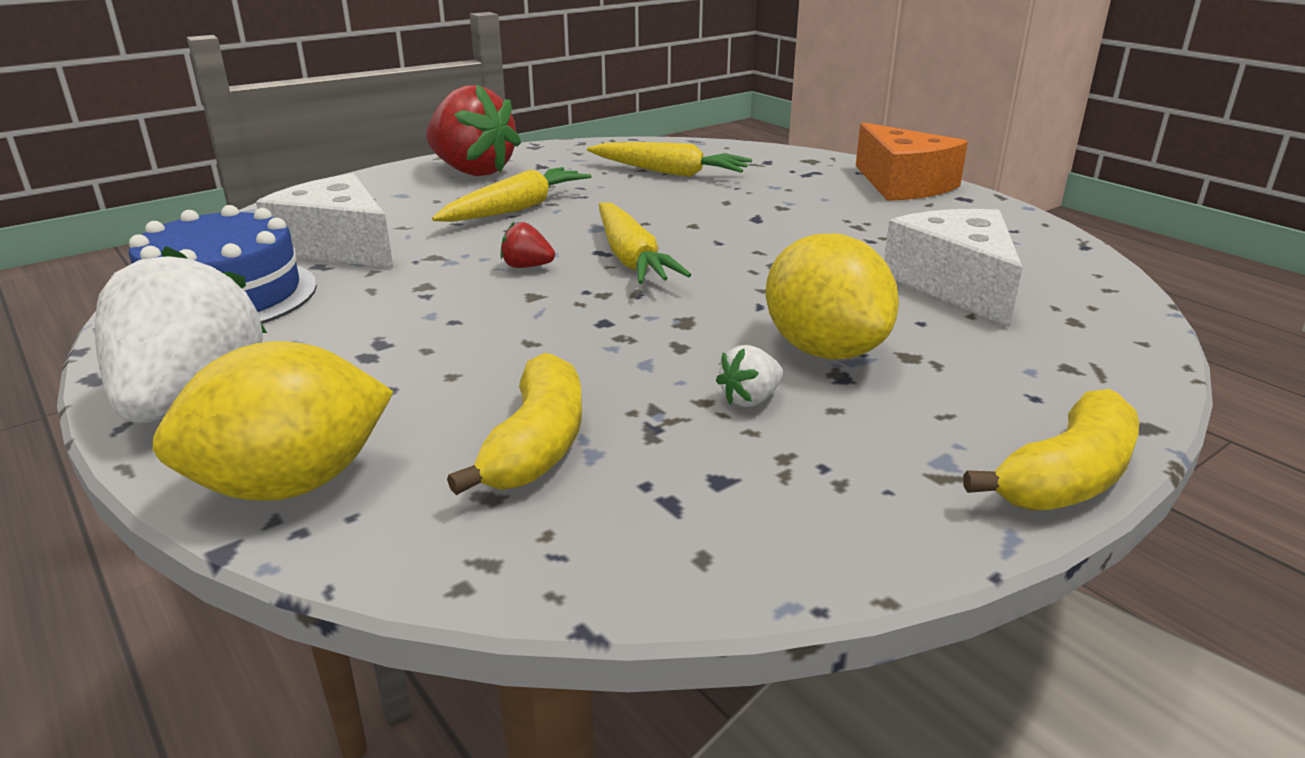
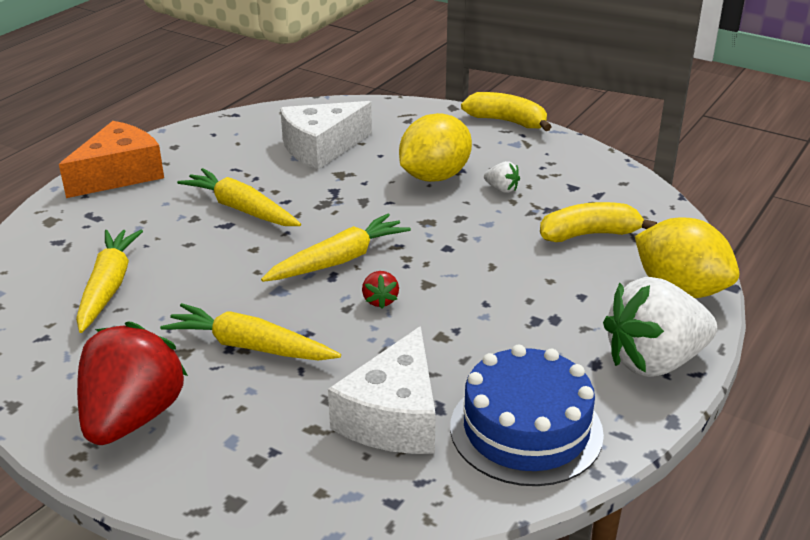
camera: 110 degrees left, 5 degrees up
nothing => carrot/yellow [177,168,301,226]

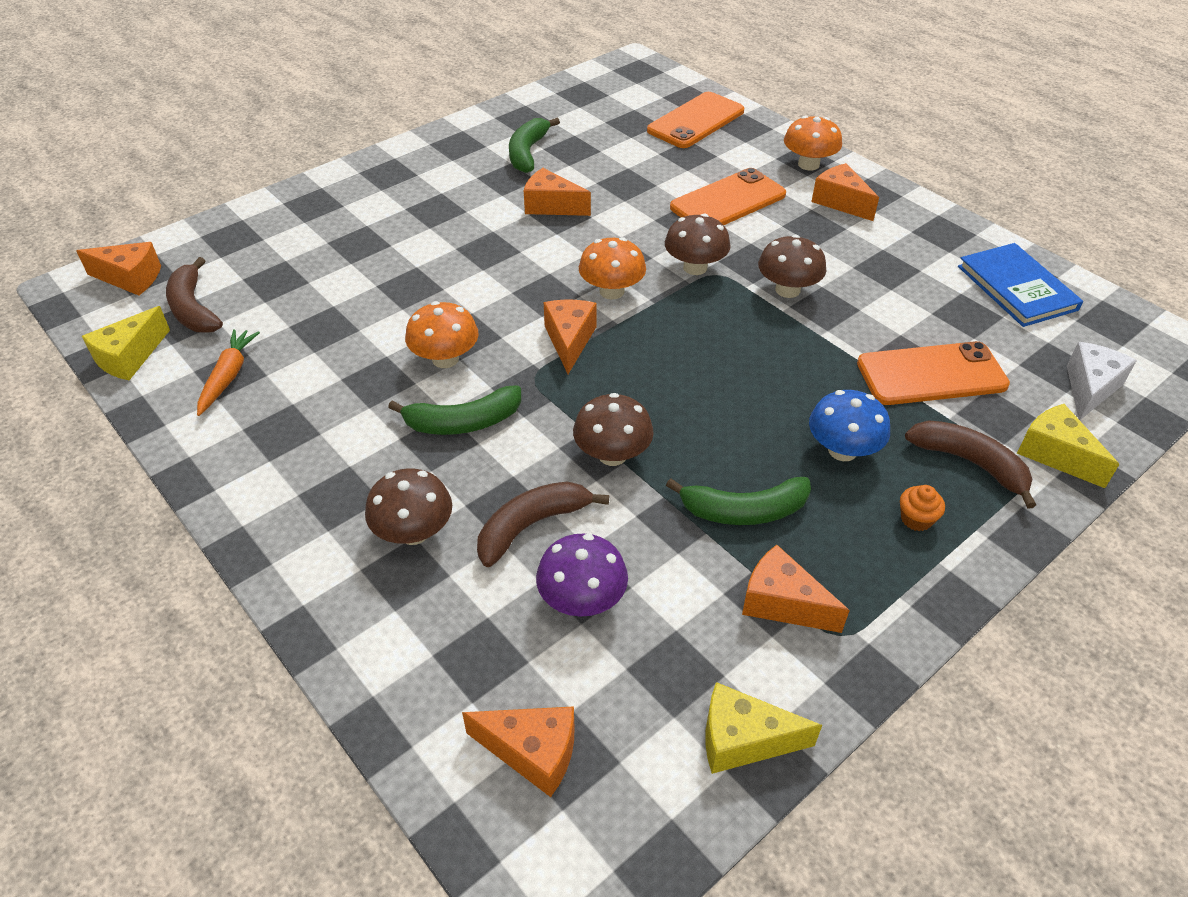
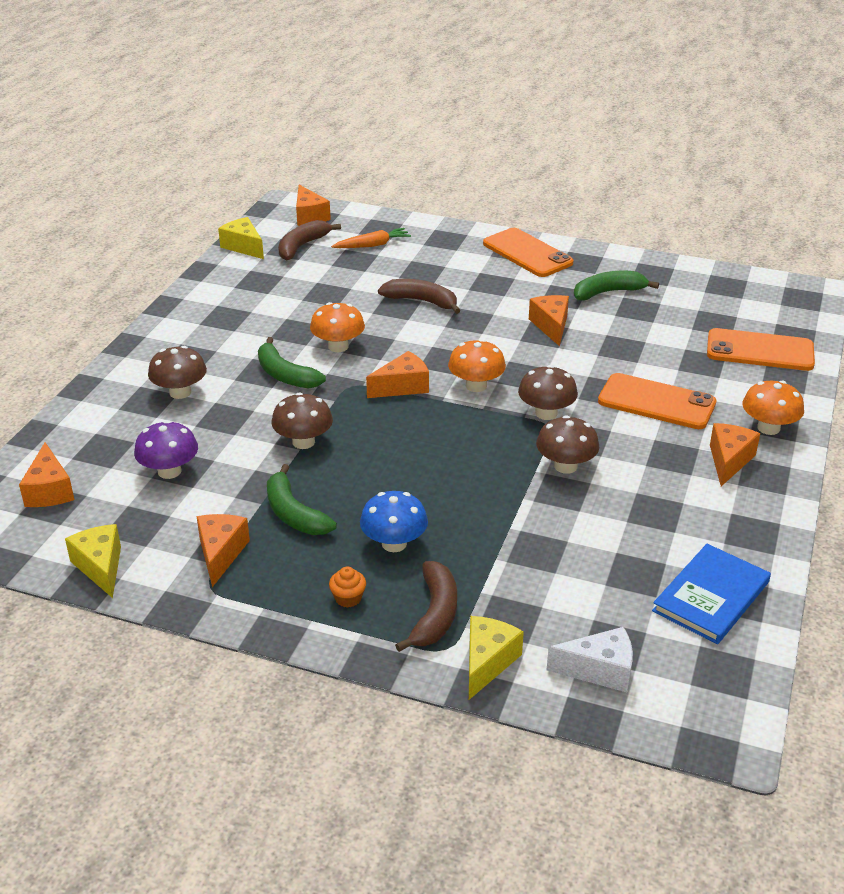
camera: 60 degrees right, 10 degrees down
cheese/yellow [82,306,170,380] => cheese/yellow [218,217,264,259], 45 degrees clockwise
carrot/orange [197,329,260,416] => carrot/orange [331,228,411,248], move
banana/brown [477,481,609,567] => banana/brown [378,279,461,314], move
phone/orange [857,341,1010,405] => phone/orange [483,228,574,277], move

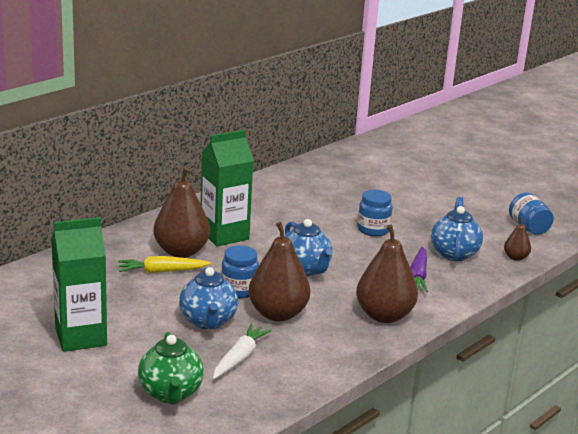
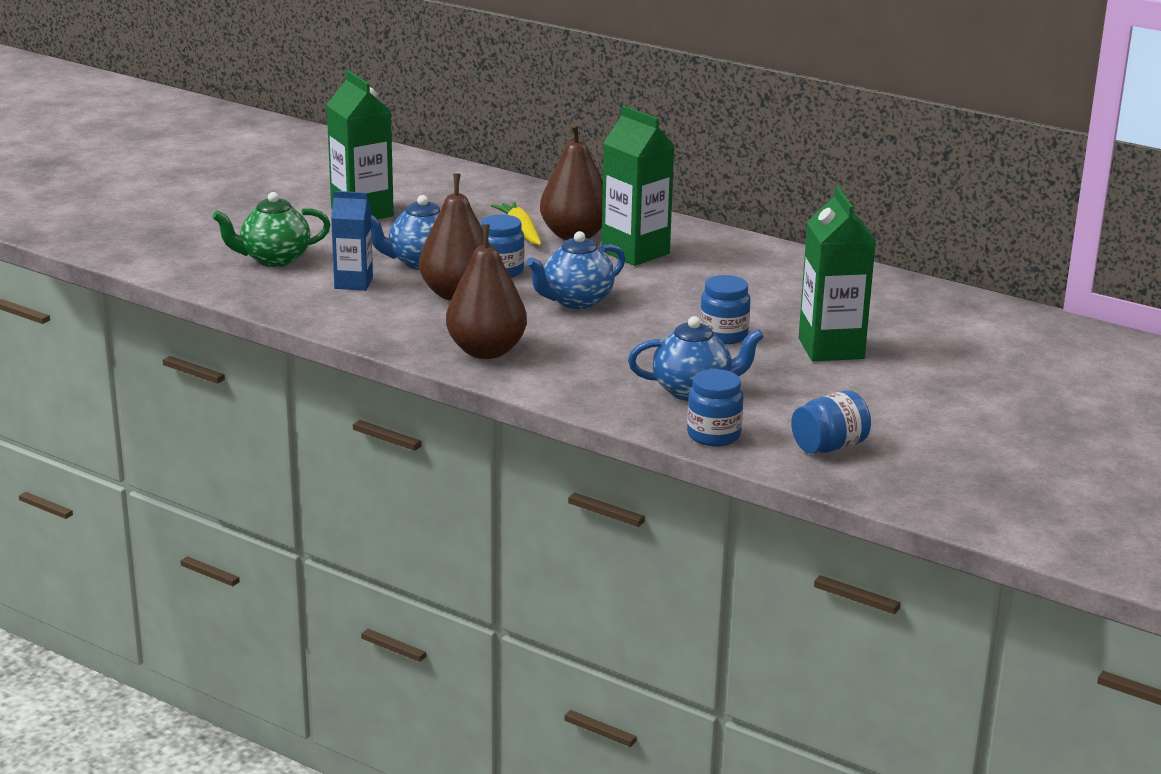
camera: 80 degrees right, 0 degrees up
carrot/white [213,324,272,379] => carton/blue [331,191,373,291]
carrot/purple [410,246,428,292] => nothing
pear/brown [504,217,531,261] => jar/blue [687,369,743,446]
nothing => carton/green [799,186,876,361]

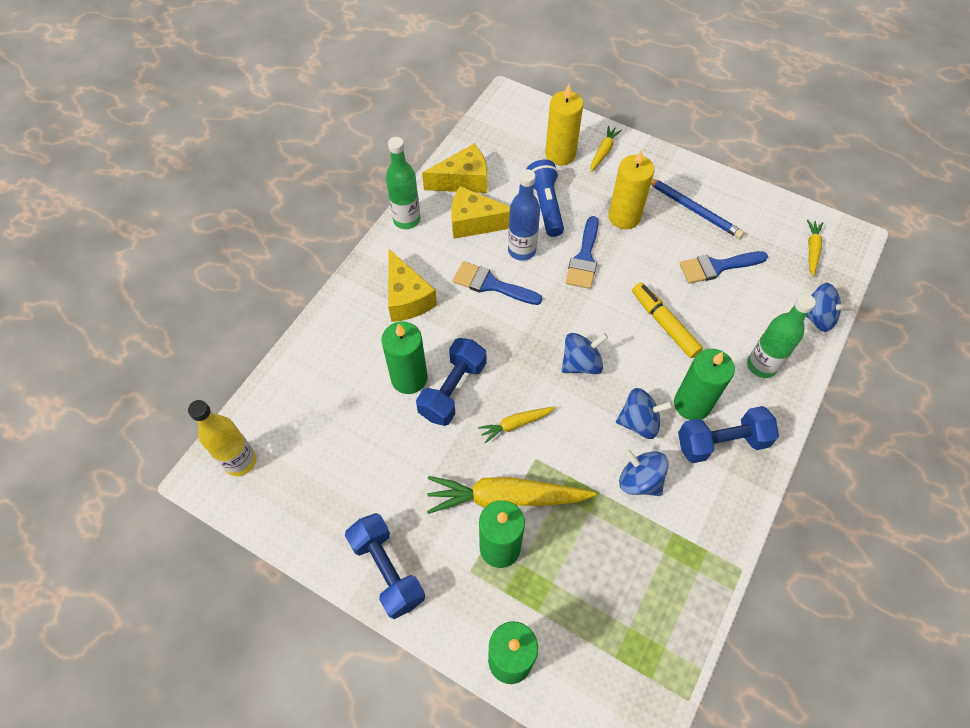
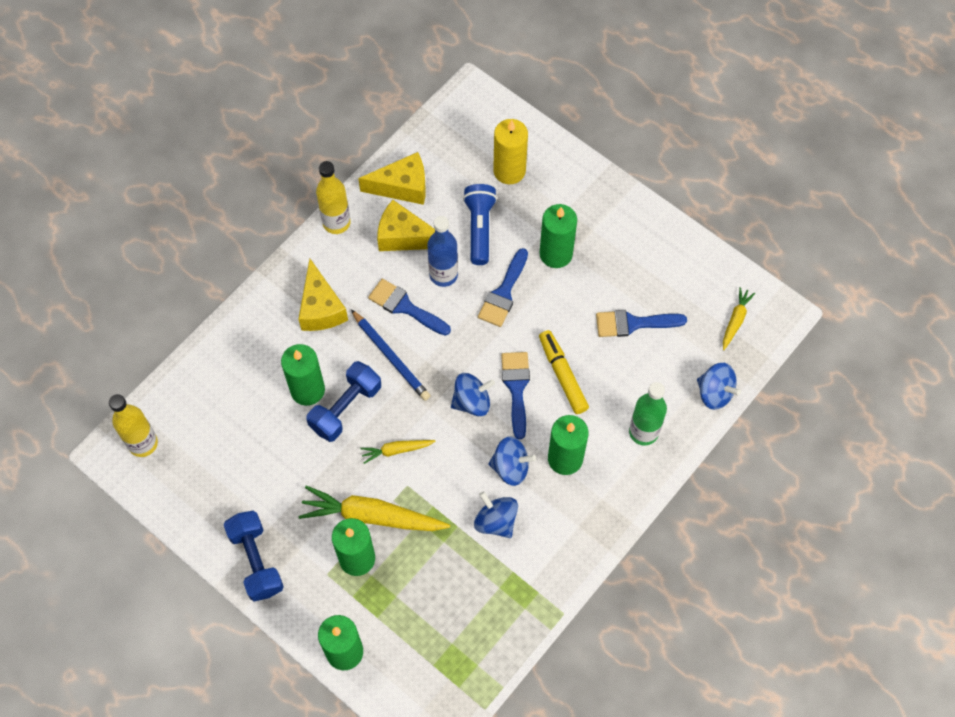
camera: 10 degrees right, 5 degrees up
bottle/green [386,137,421,229] => bottle/yellow [316,161,351,234]
carrot/yellow [591,125,622,172] => nothing
candle/yellow [608,150,654,229] => candle/green [540,204,577,268]
pencil/blue [651,178,744,239] => pencil/blue [351,309,431,401], move
dumbbell/blue [678,406,779,463] => nothing
nothing => brush/blue [501,352,530,439]

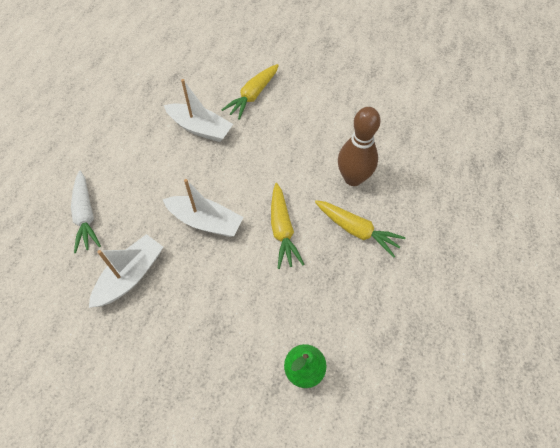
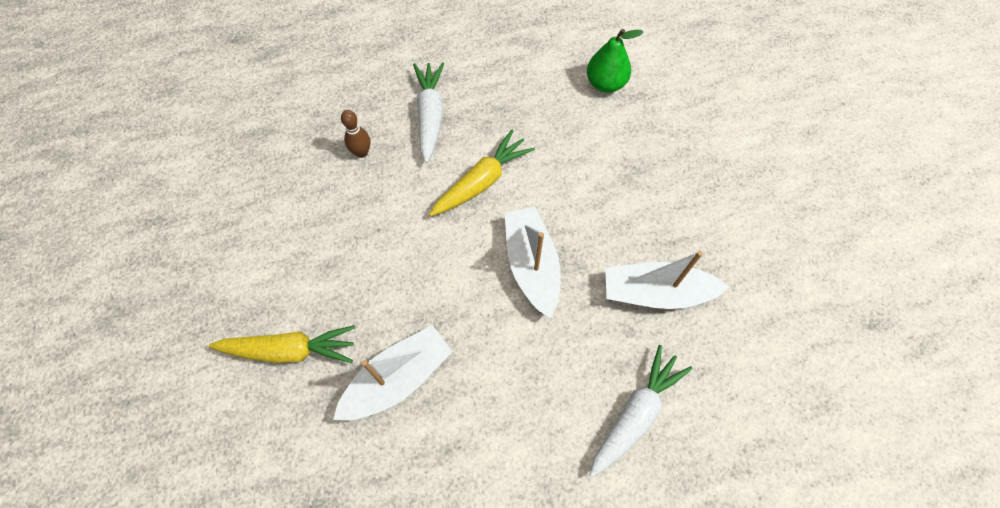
camera: 125 degrees left, 5 degrees up
boat/white [164,79,233,142] => boat/white [333,325,453,421], 60 degrees clockwise
carrot/yellow [315,200,406,258] => carrot/white [413,62,444,163]
bowling pin/brown [338,107,381,186] => bowling pin/brown [341,110,371,158], x0.48

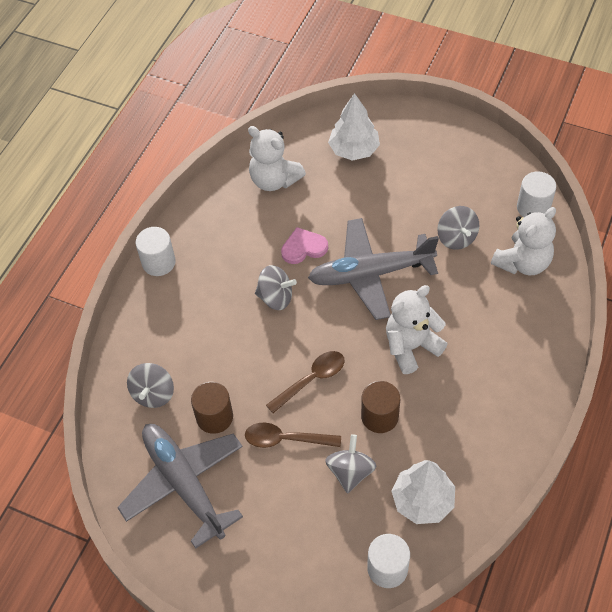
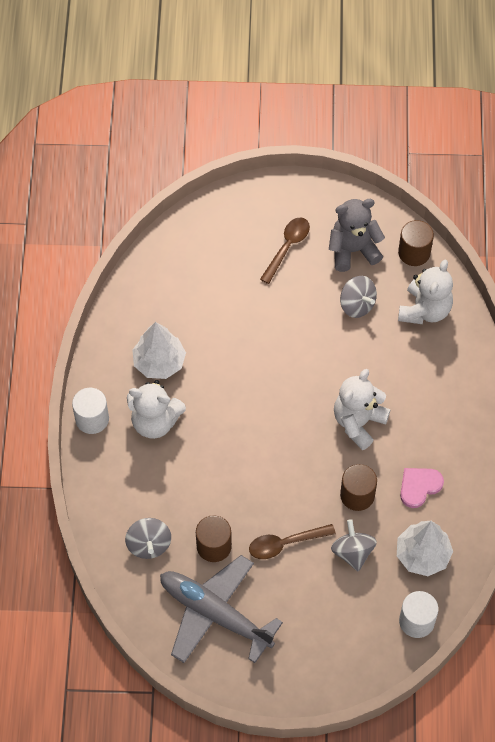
camera: 25 degrees left, 5 degrees up
teddy bear/white [248,126,306,191] => teddy bear/white [127,380,186,439], move
spinning top/grey [255,265,297,310] => nothing
spoon/brown [266,351,345,413] => spoon/brown [260,218,310,284], move
heart/pink [281,227,328,264] => heart/pink [400,468,444,508], move
plane/grey [308,218,439,320] => nothing
tree/white [328,93,380,161] => tree/white [132,322,186,379], move
cylinder/white [517,171,556,217] => cylinder/brown [398,220,434,266]
nothing => teddy bear/grey [329,199,385,272]

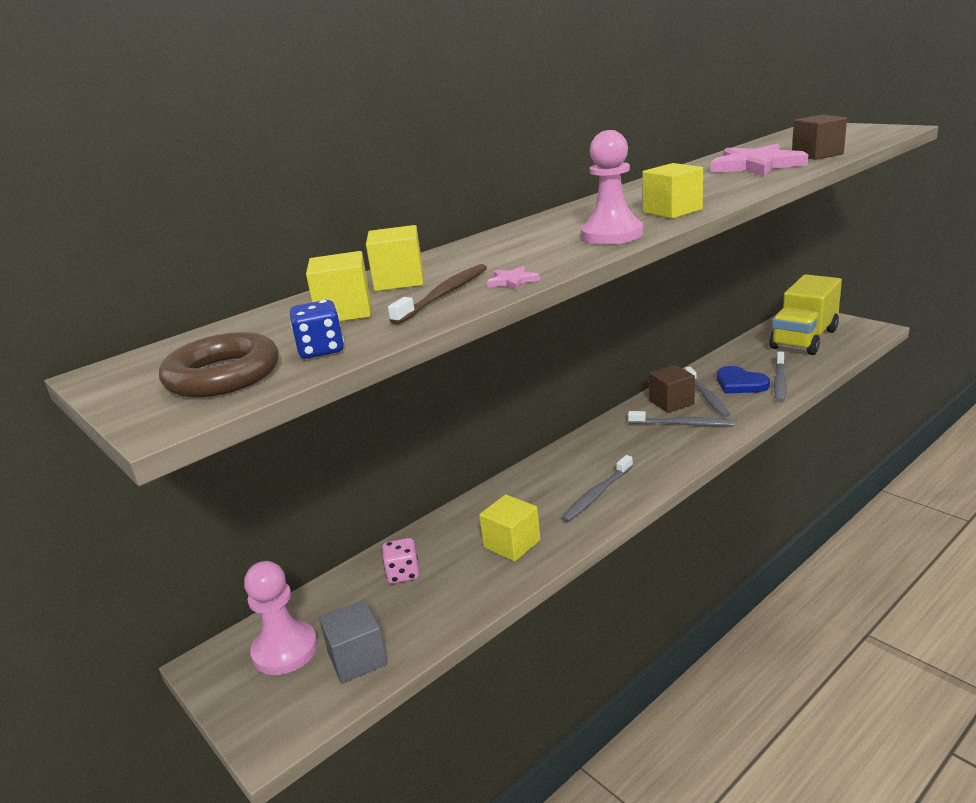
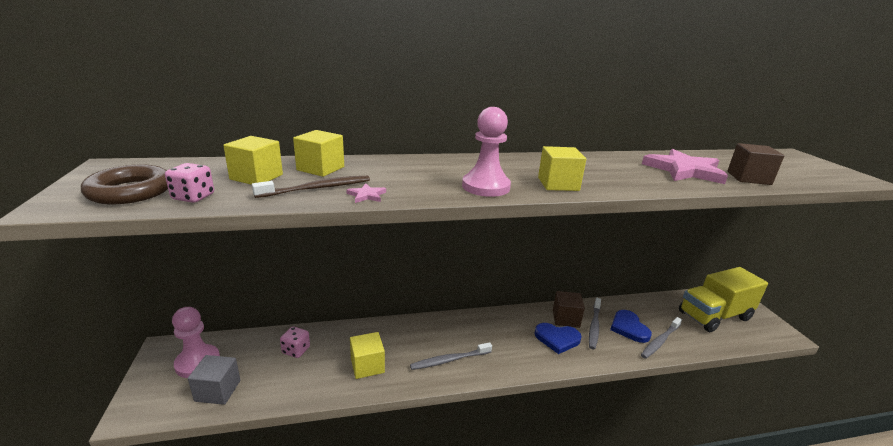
camera: 25 degrees right, 0 degrees up
dice/blue [290,300,344,359] => dice/pink [165,163,214,203]
toothbrush/grey [628,411,735,426] => heart/blue [534,323,582,354]

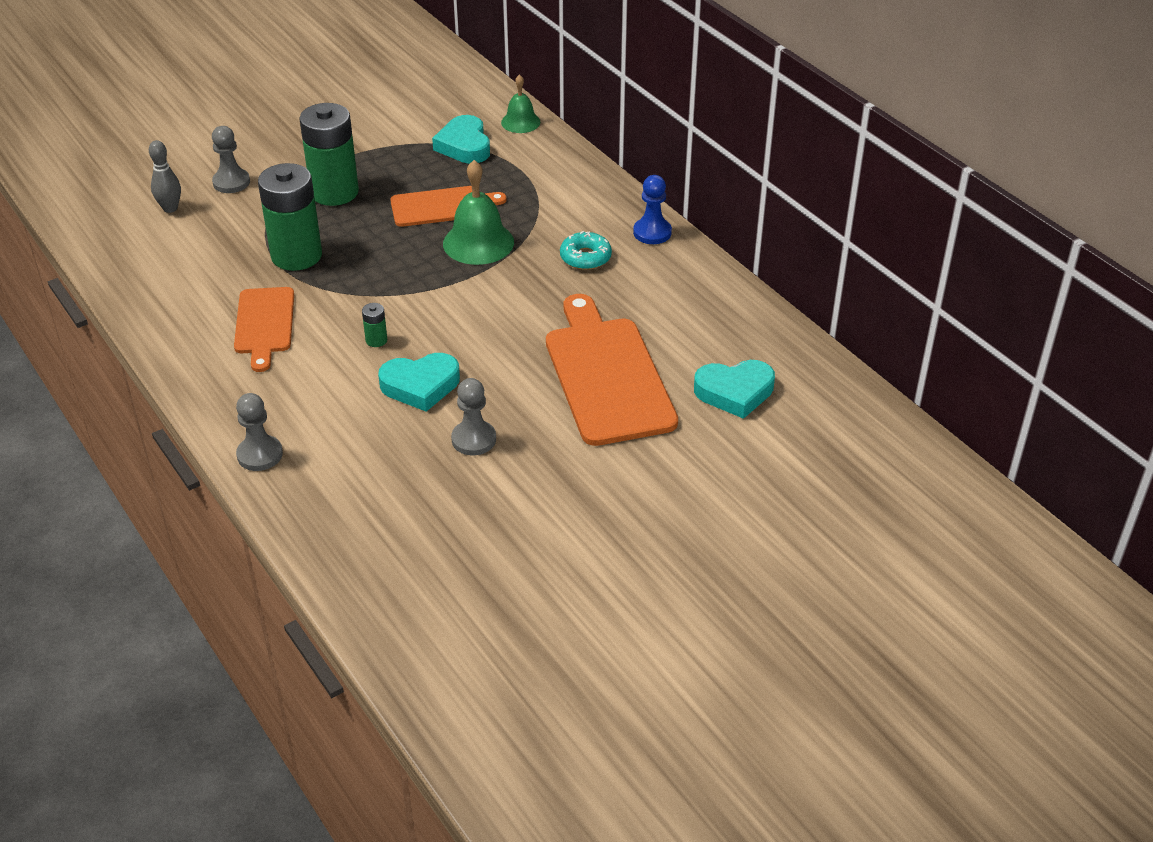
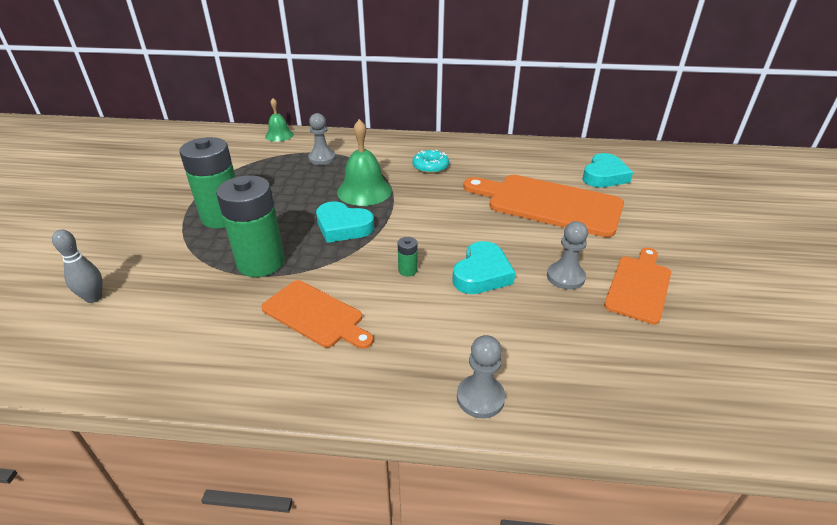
camera: 50 degrees left, 5 degrees down
pawn/grey [212,126,250,193] => pawn/grey [308,113,336,165], move
cutting board/orange [390,186,506,227] => cutting board/orange [604,248,671,325], move
heart/turquoise [432,115,490,164] => heart/turquoise [316,201,374,243], move
pawn/blue [633,175,672,244] => nothing

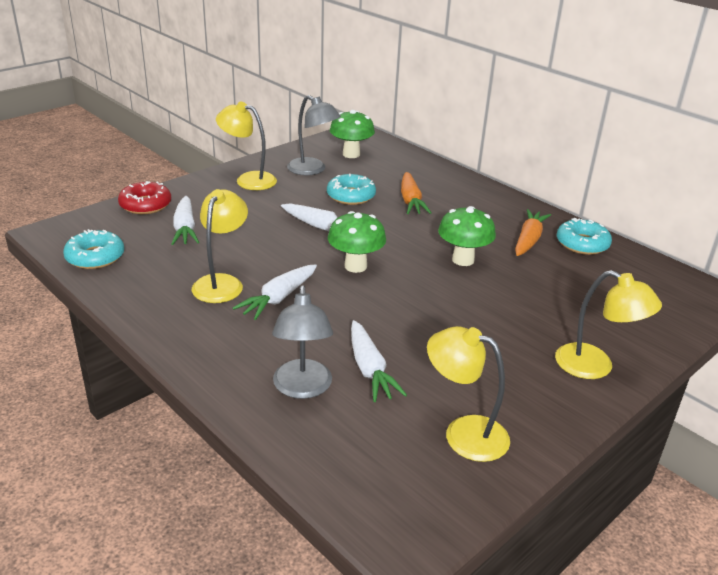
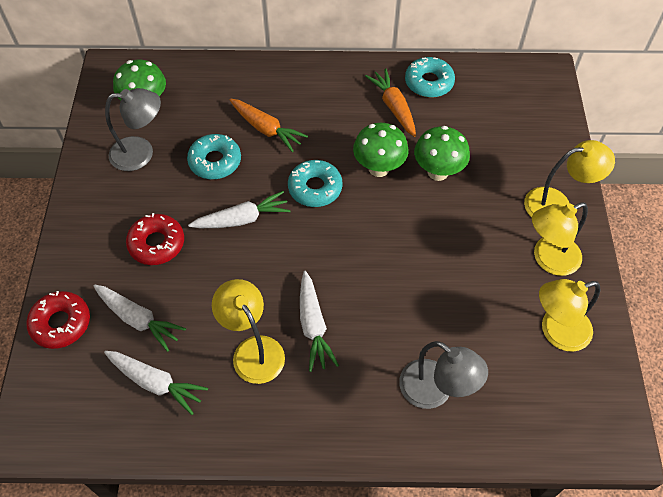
camera: 45 degrees left, 25 degrees up
donut/turquoise [63,229,124,269] => donut/turquoise [288,160,342,207], move
lamp/yellow [216,102,277,190] => lamp/yellow [532,202,588,276], move
mushroom/green [328,211,386,273] => mushroom/green [414,126,470,181], move
carrot/white [351,320,407,402] => carrot/white [104,351,208,415], move
nothing => donut/red [126,213,184,265]

